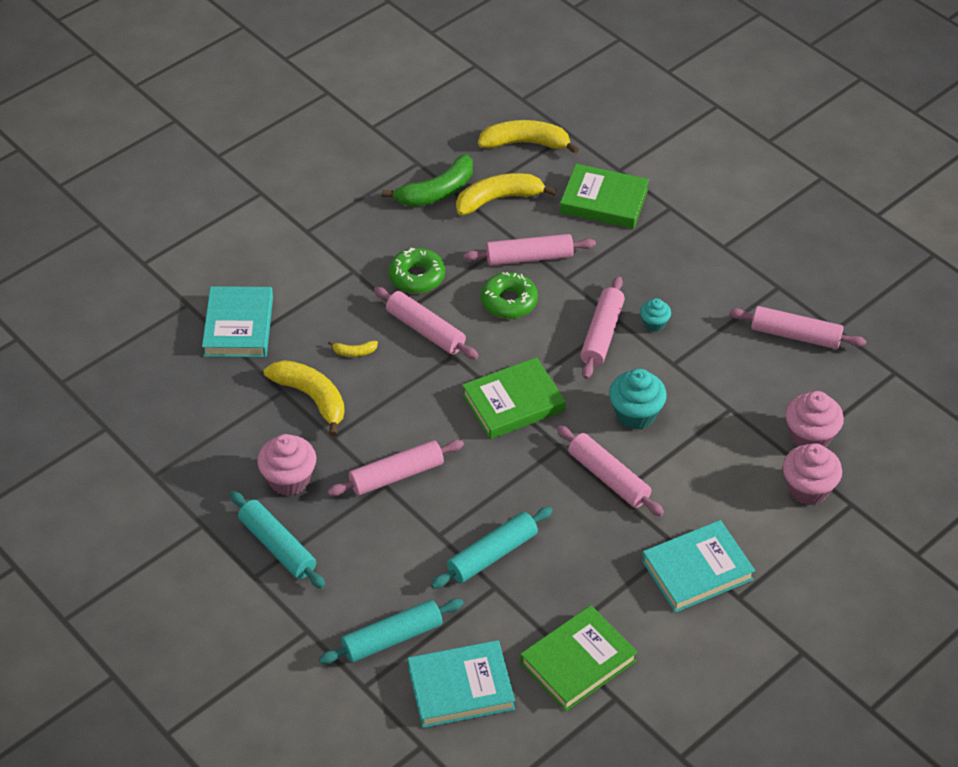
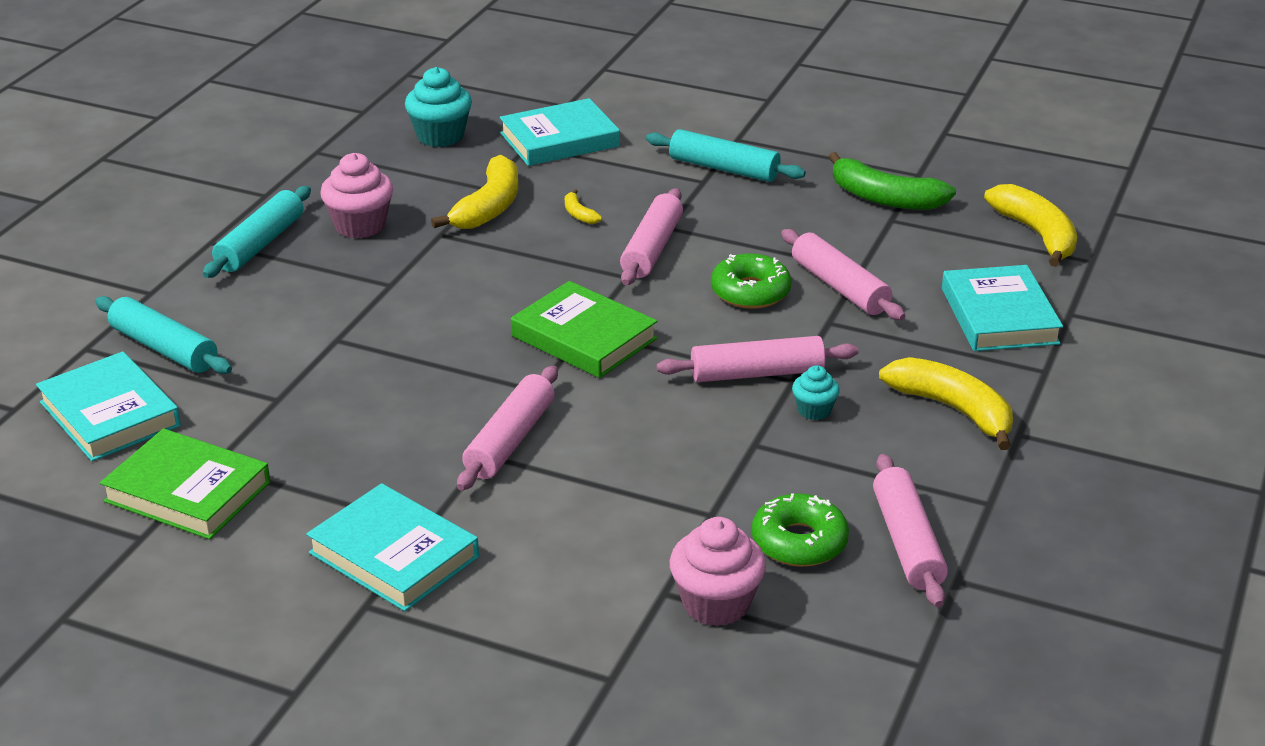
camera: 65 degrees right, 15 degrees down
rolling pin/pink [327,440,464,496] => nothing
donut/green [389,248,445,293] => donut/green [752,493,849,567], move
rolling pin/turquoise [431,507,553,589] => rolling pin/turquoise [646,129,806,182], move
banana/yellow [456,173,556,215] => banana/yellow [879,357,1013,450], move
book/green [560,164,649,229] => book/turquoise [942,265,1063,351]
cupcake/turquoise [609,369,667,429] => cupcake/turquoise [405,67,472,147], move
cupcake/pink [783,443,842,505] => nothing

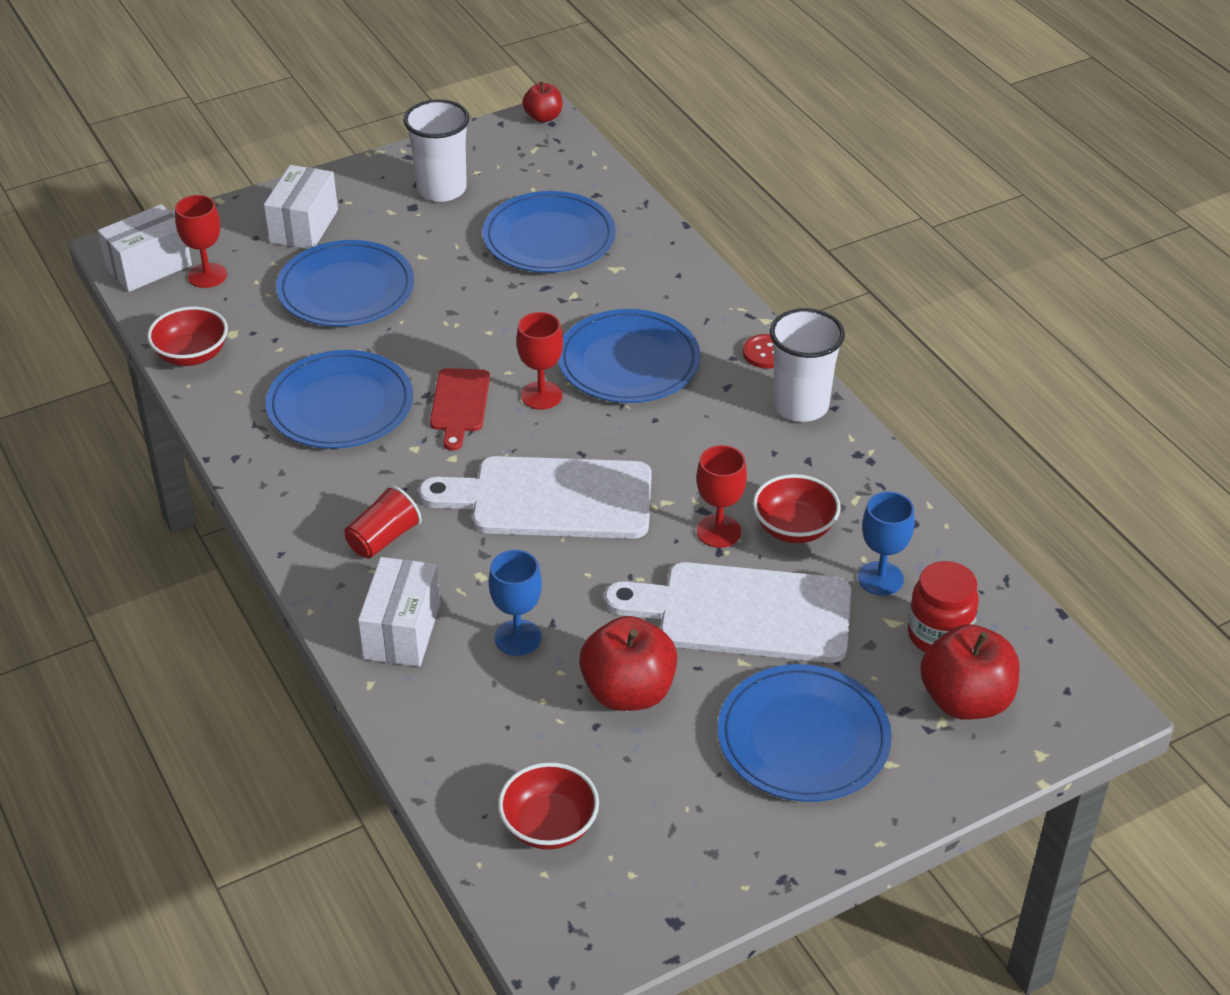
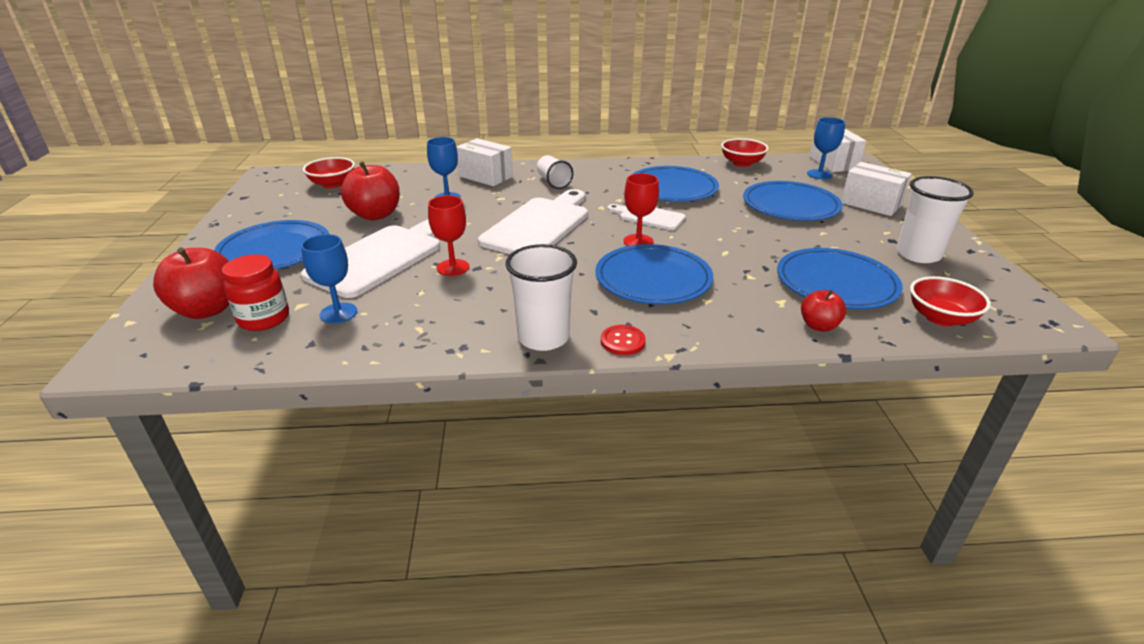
camera: 115 degrees right, 10 degrees down
goblet/red [175,195,227,288] => goblet/blue [807,117,845,179]
cup/red [345,485,421,559] => cup/white [537,155,573,189]
cutting board/red [430,368,490,451] => cutting board/white [607,204,686,230]
apple/red [523,82,562,122] => apple/red [801,290,846,332], move
bowl/red [753,474,840,543] => bowl/red [910,276,991,326], move

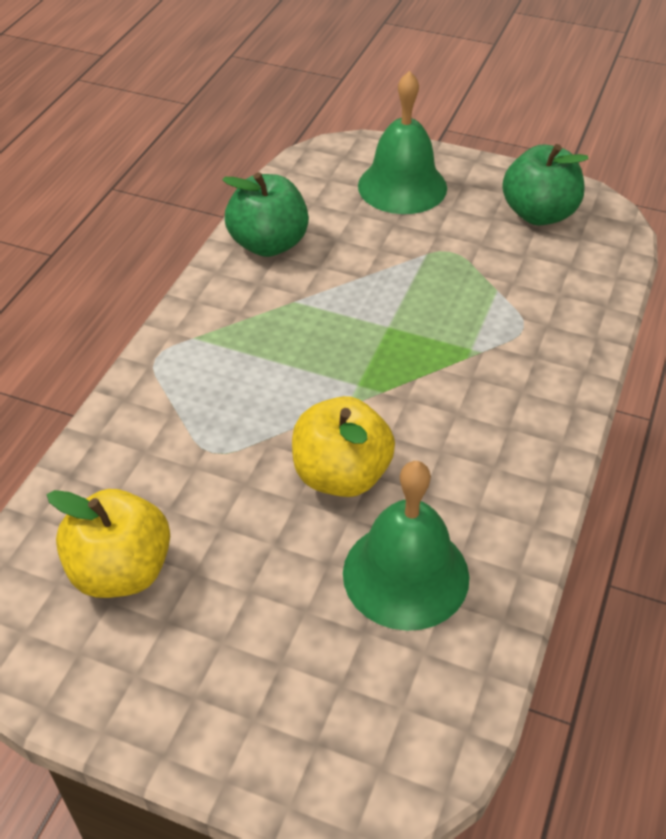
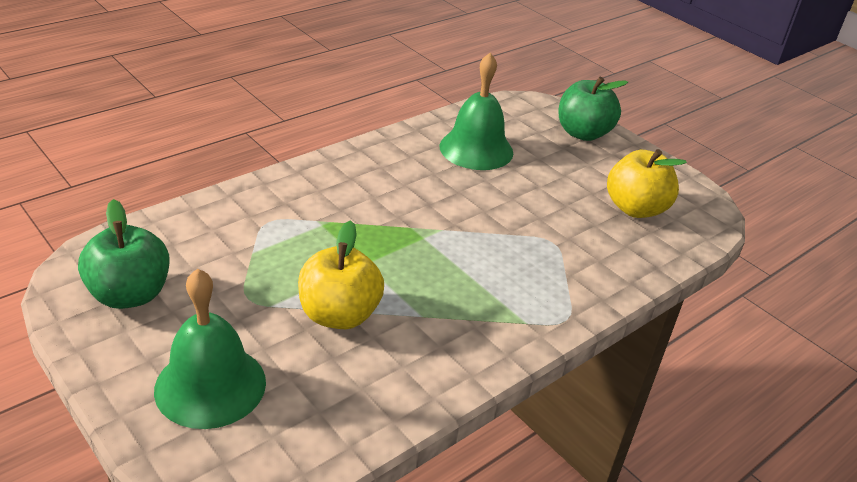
camera: 155 degrees left, 10 degrees down
apple/green [222,172,309,257] => apple/green [558,77,628,141], move
apple/yellow [292,396,395,497] => apple/yellow [298,220,384,329], move

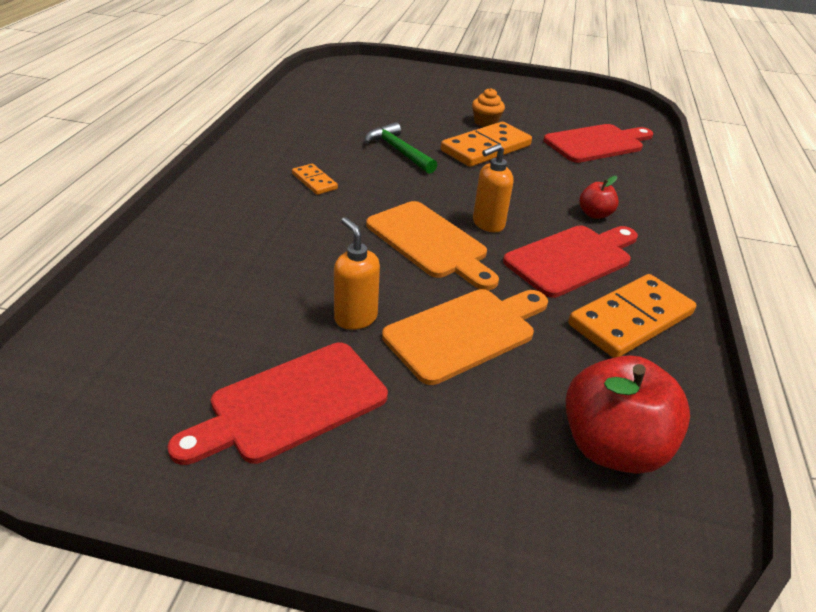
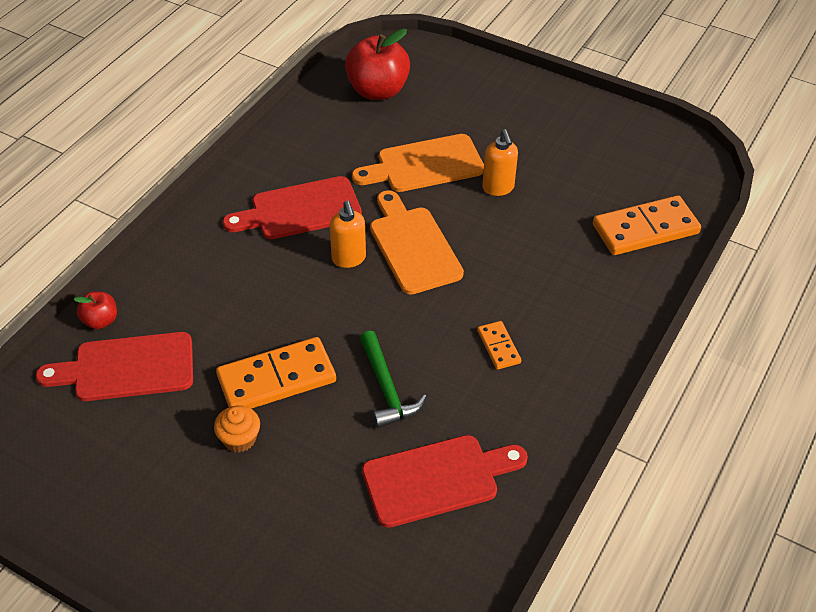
camera: 160 degrees left, 10 degrees up
cutting board/red [167,343,388,465] => cutting board/red [362,435,528,528], move
soap dispenser/orange [473,144,513,232] => soap dispenser/orange [329,201,366,268], 90 degrees clockwise
domino/orange [568,274,696,358] => domino/orange [593,195,701,255], move
apple/red [580,176,619,219] => apple/red [73,292,117,329], move

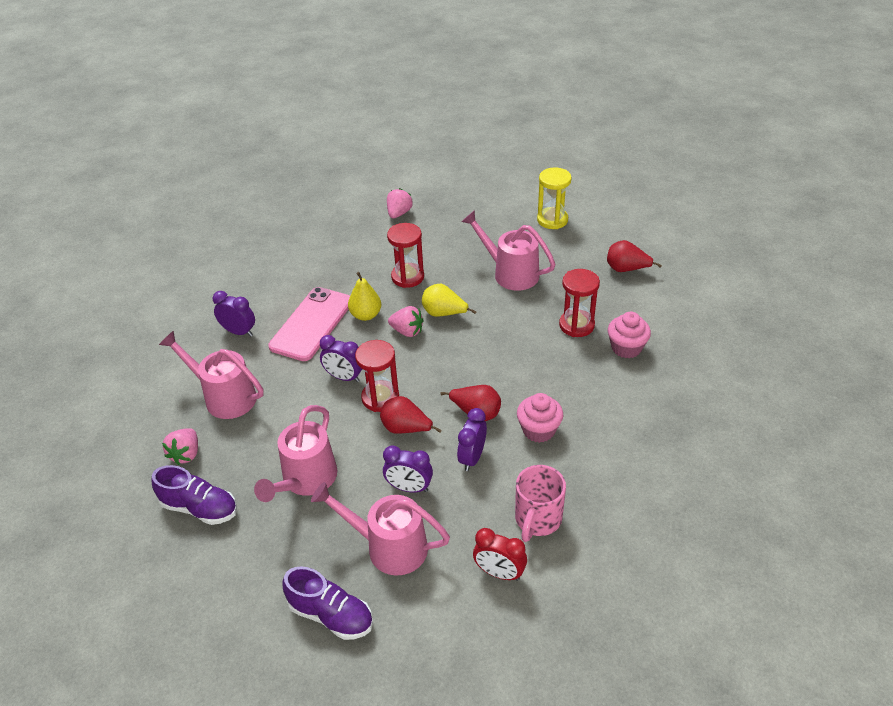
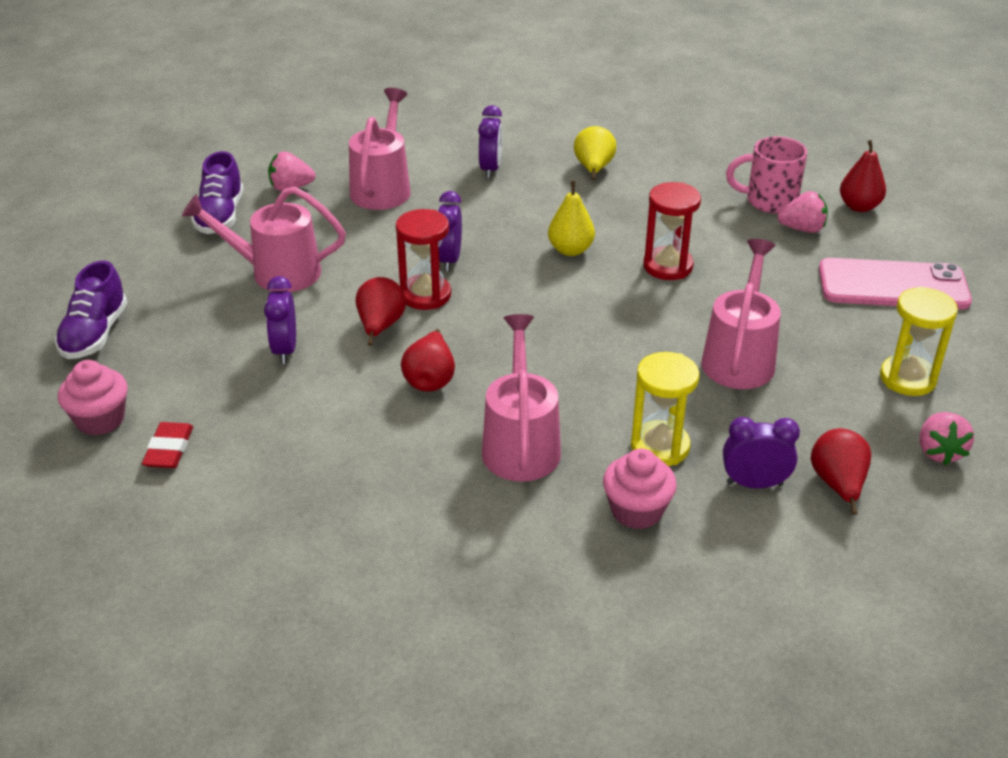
camera: 70 degrees right, 5 degrees down
phone/pink [268,287,350,361] => phone/pink [819,258,972,310], move
watering can/pink [311,482,450,576] => watering can/pink [482,314,561,482], move
strawberry/pink [388,306,424,337] => strawberry/pink [920,412,974,465], move
pear/yellow [422,284,476,317] => pear/yellow [574,126,616,180], move
clock/purple [457,408,487,471] => clock/purple [723,417,800,488], move
clock/red [473,528,527,581] => eraser/red [142,422,193,468]
mug/pink [515,465,566,542] => mug/pink [726,137,807,213], move
cupcake/pink [517,393,563,443] => cupcake/pink [58,360,128,435], move
hourglass/red [559,269,600,337] => hourglass/yellow [631,352,699,466]
nothing => pear/red [840,140,886,212]

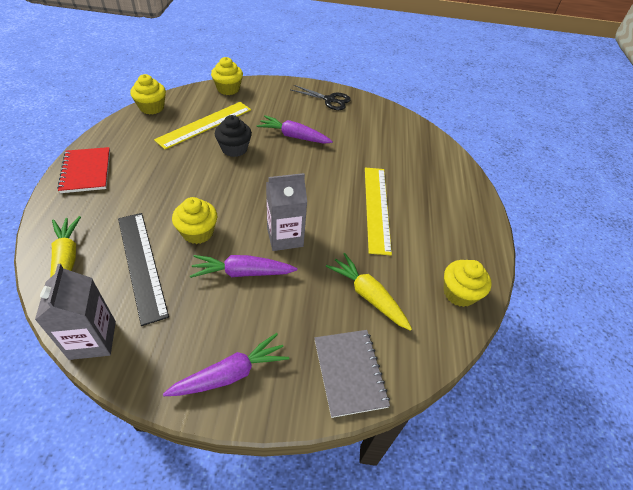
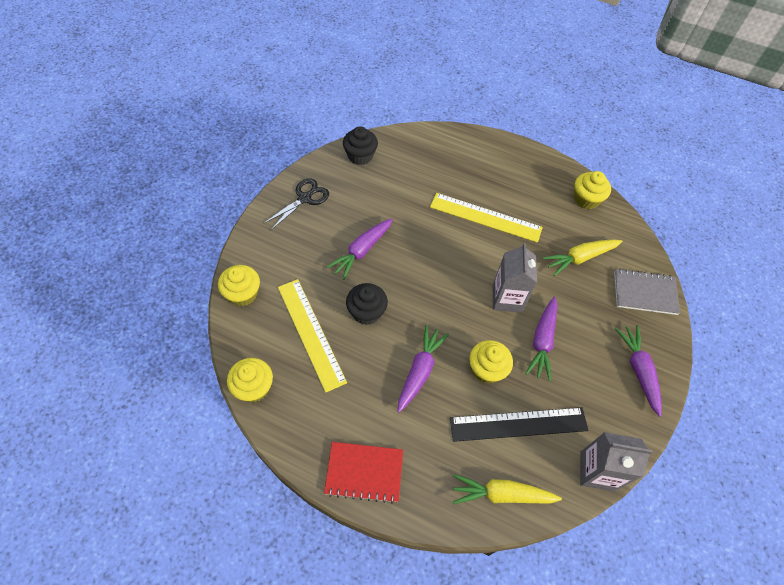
camera: 70 degrees left, 10 degrees up
nothing => cupcake/black [343,126,378,165]
nothing => carrot/purple [398,325,449,413]

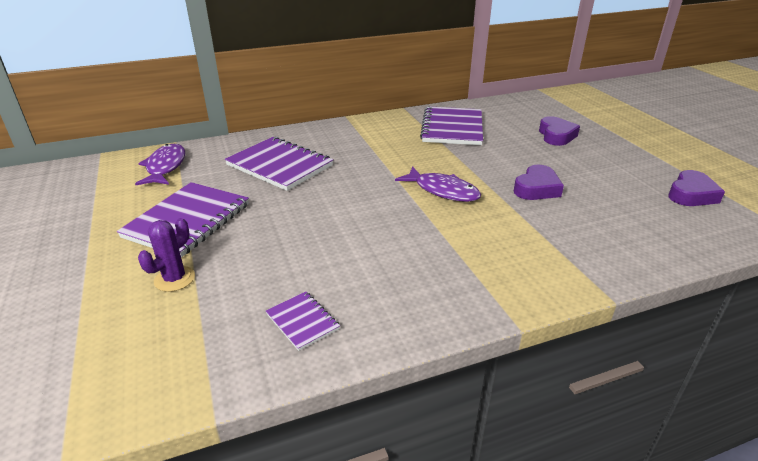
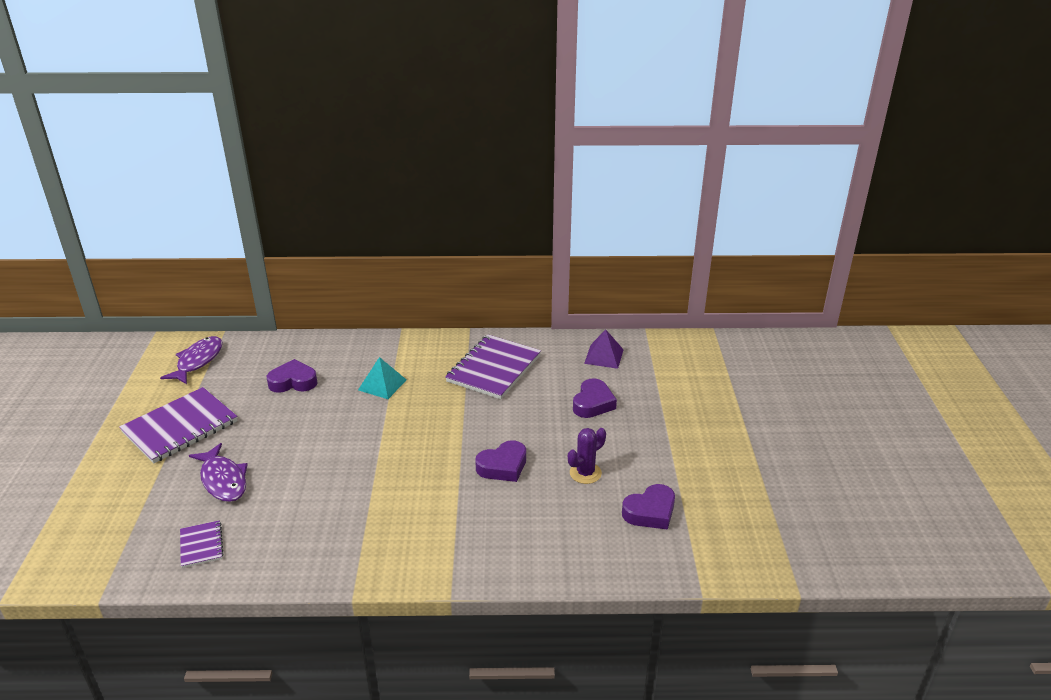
camera: 20 degrees right, 0 degrees up
cactus/purple [138,218,195,292] => cactus/purple [568,428,606,484], move
notebook/purple [225,137,333,191] => heart/purple [267,359,317,393]
fish/purple [395,167,481,202] => fish/purple [189,443,248,502], move
nothing => pyramid/turquoise [358,357,407,399]
nothing => pyramid/purple [584,329,624,369]

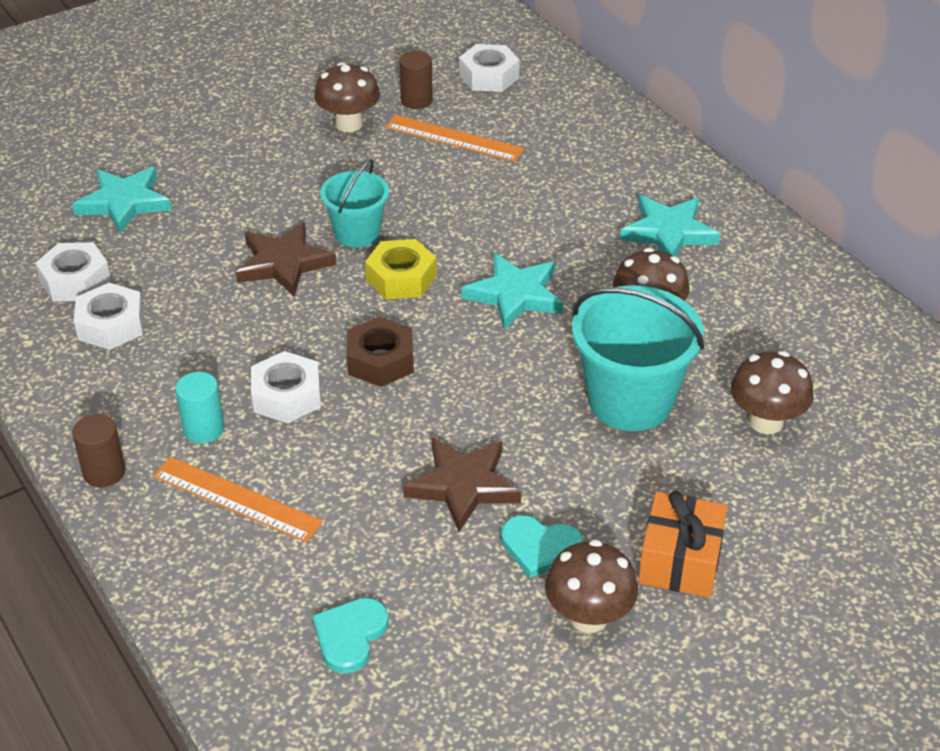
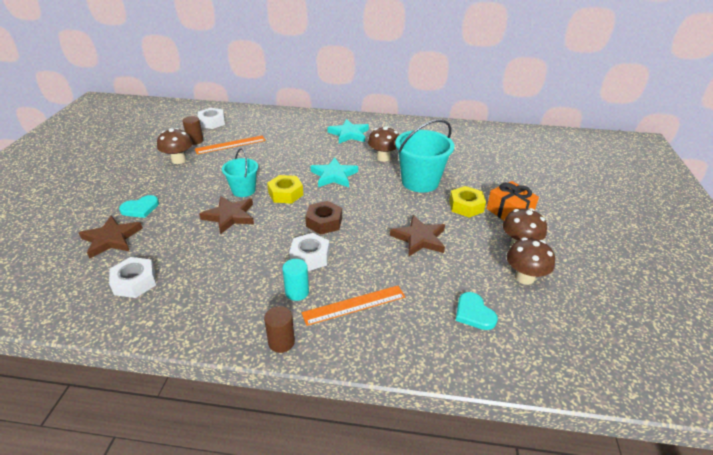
camera: 50 degrees left, 5 degrees down
star/turquoise [72,167,172,234] => star/brown [79,215,143,259]
nut/white [74,283,144,350] => nothing
heart/turquoise [501,515,584,578] => heart/turquoise [119,195,159,218], move
mushroom/brown [731,351,814,434] => mushroom/brown [507,238,555,285], move
nothing => nut/yellow [449,186,486,218]

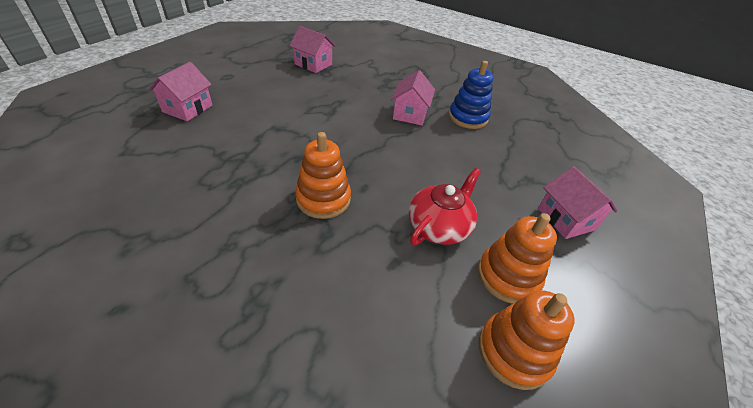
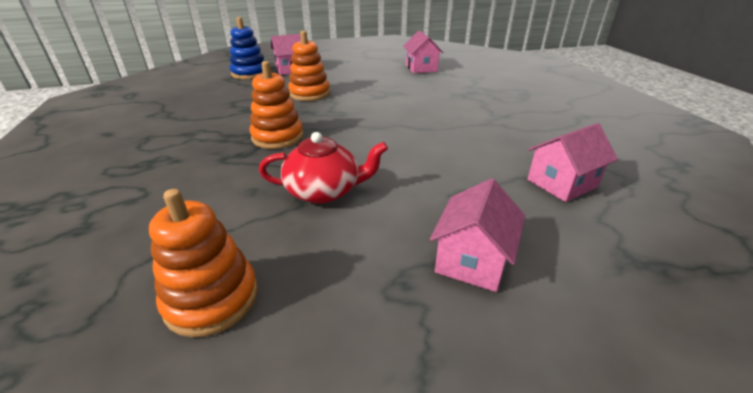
camera: 50 degrees right, 10 degrees down
house/pink [391,70,435,125] => house/pink [527,123,618,202], move
stacking toy/blue [449,61,493,129] => stacking toy/blue [230,17,264,79], move
stacking toy/orange [478,213,557,303] => stacking toy/orange [288,31,330,101], move

